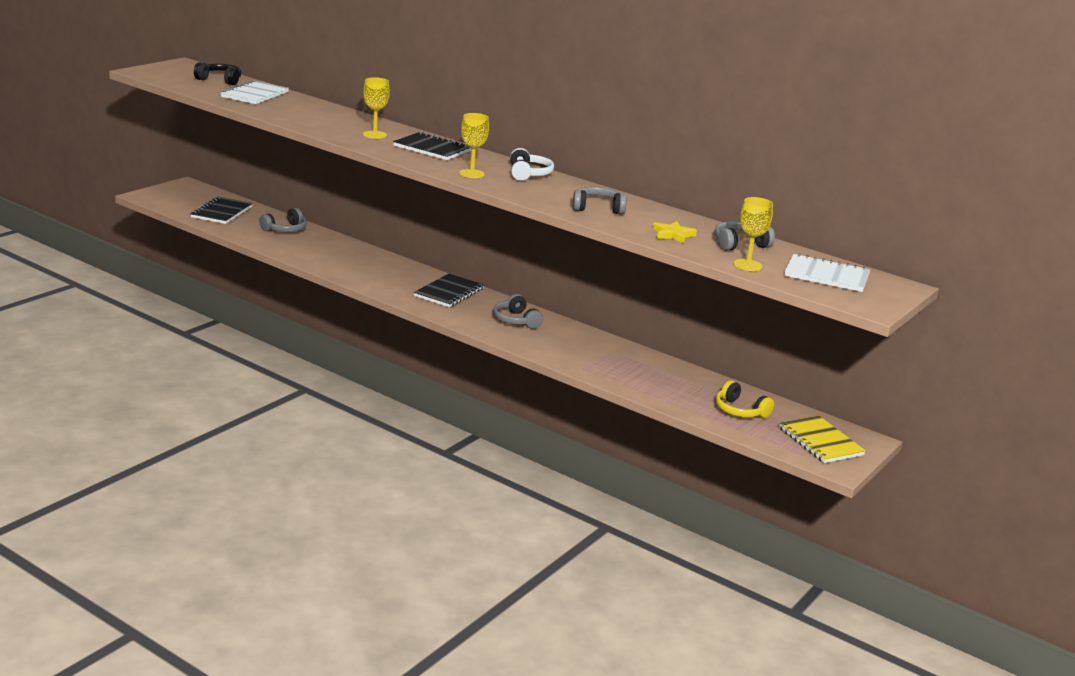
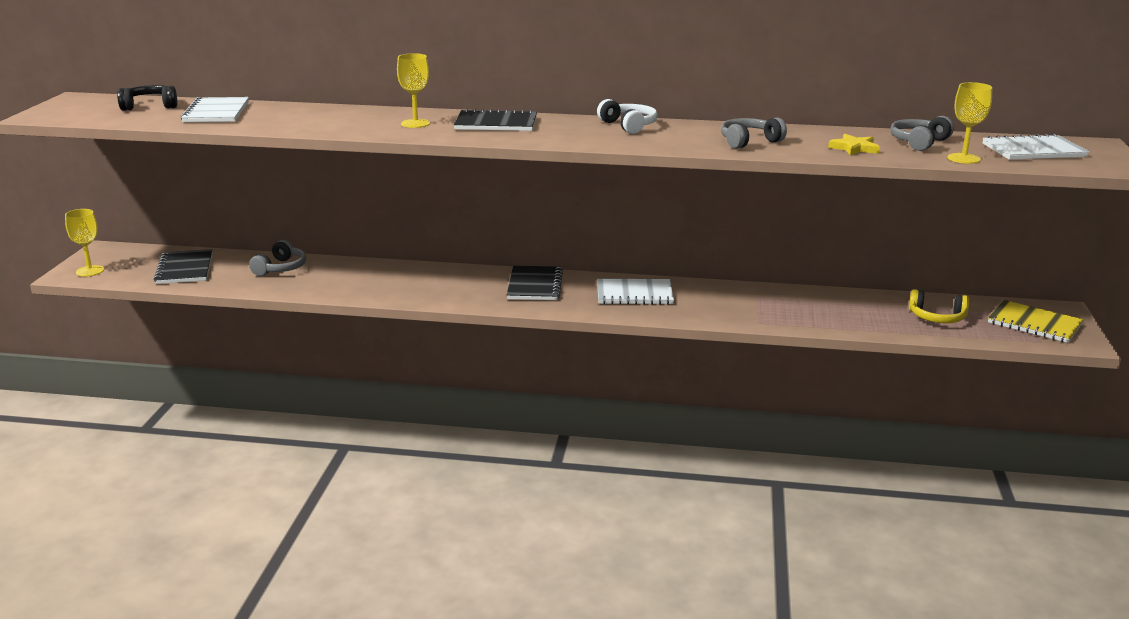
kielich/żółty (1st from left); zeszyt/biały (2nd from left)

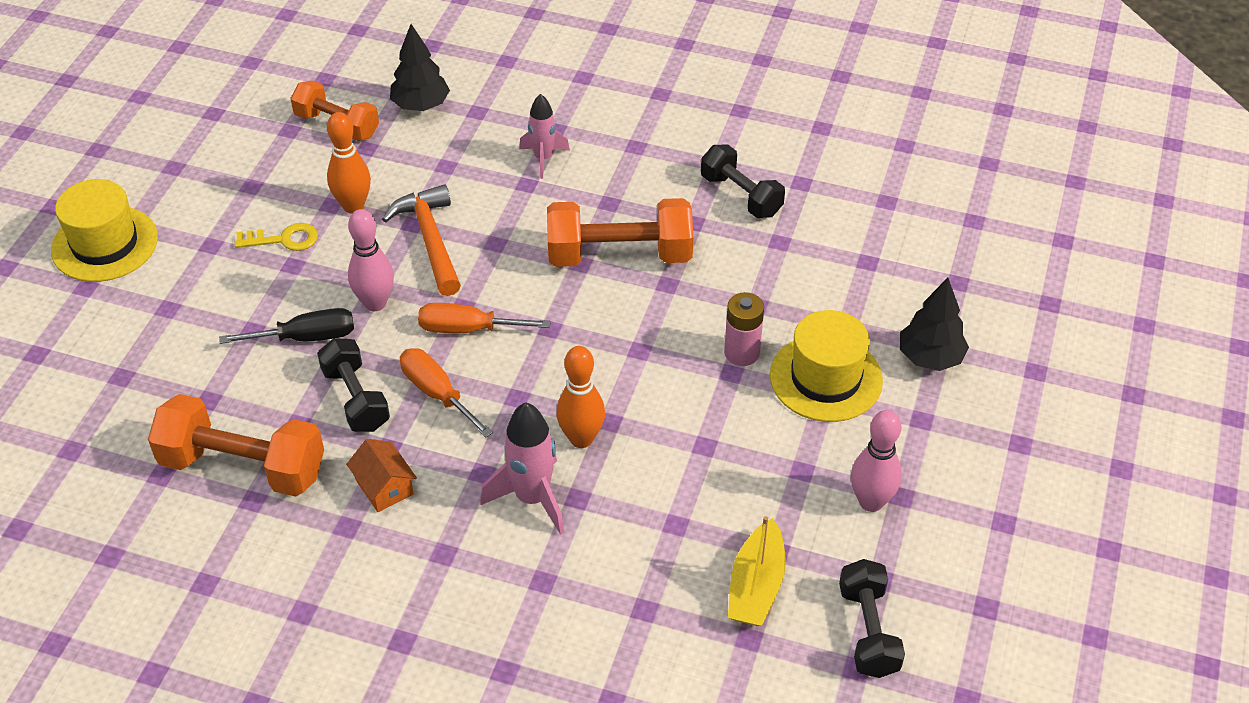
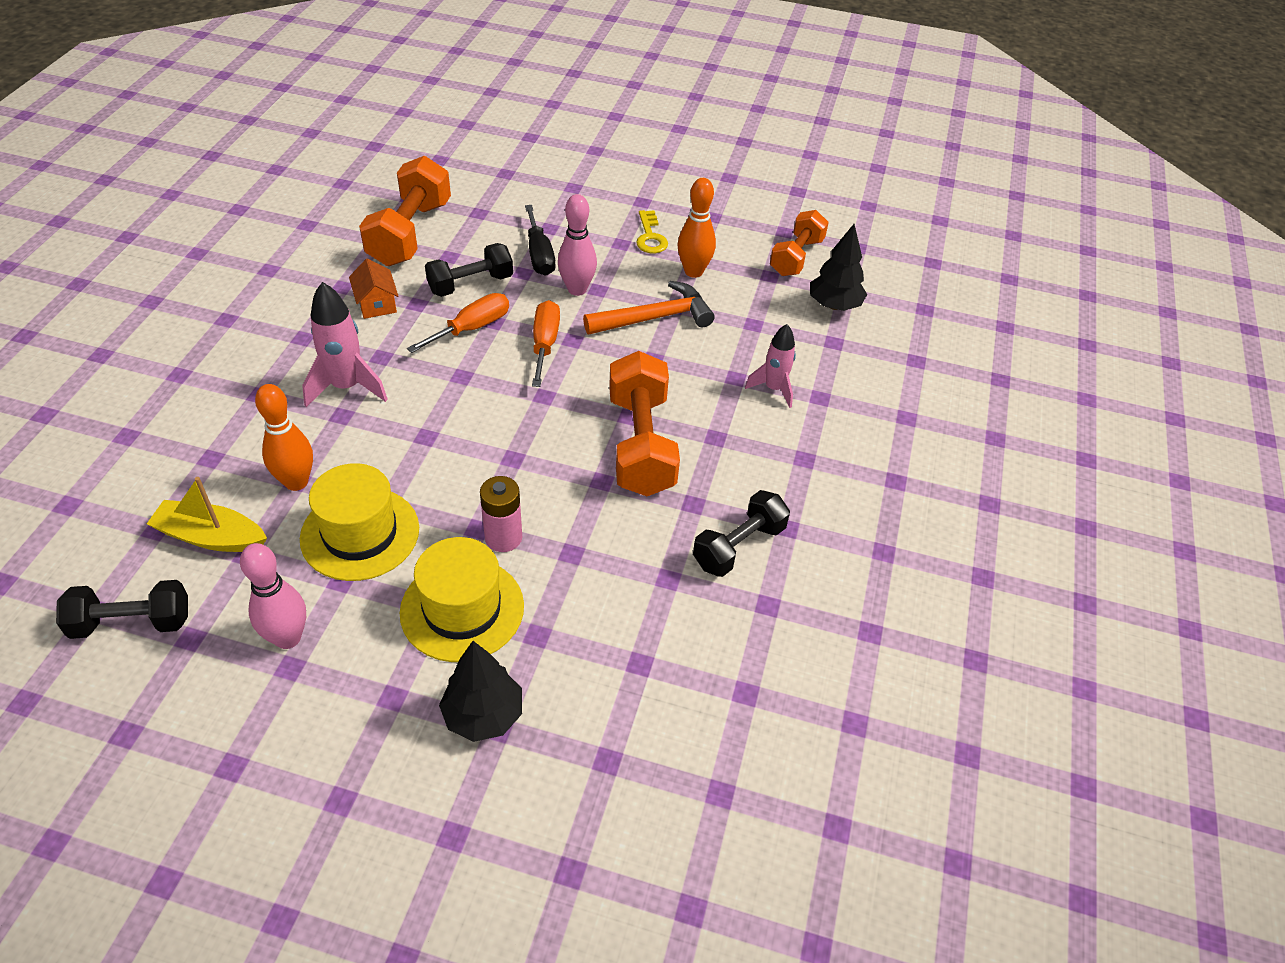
kapelusz/żółty (1st from left); kręgiel/pomarańczowy (1st from left); domek/pomarańczowy

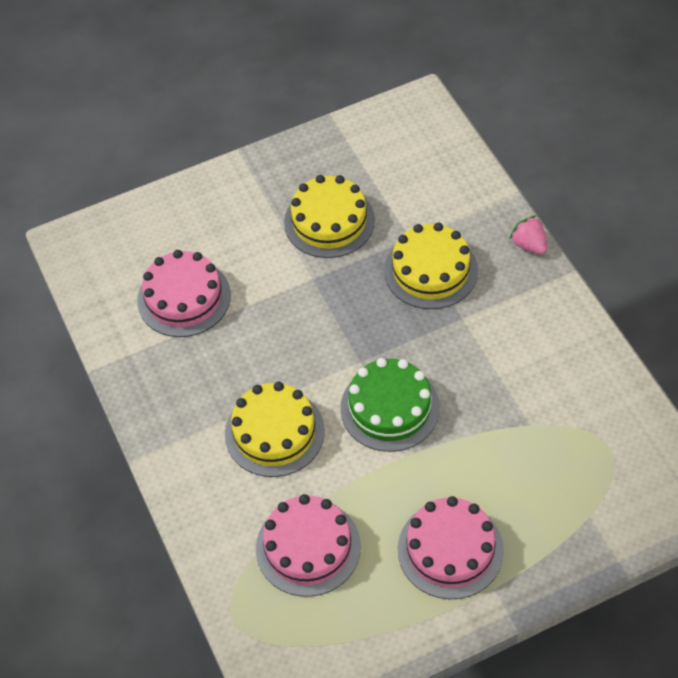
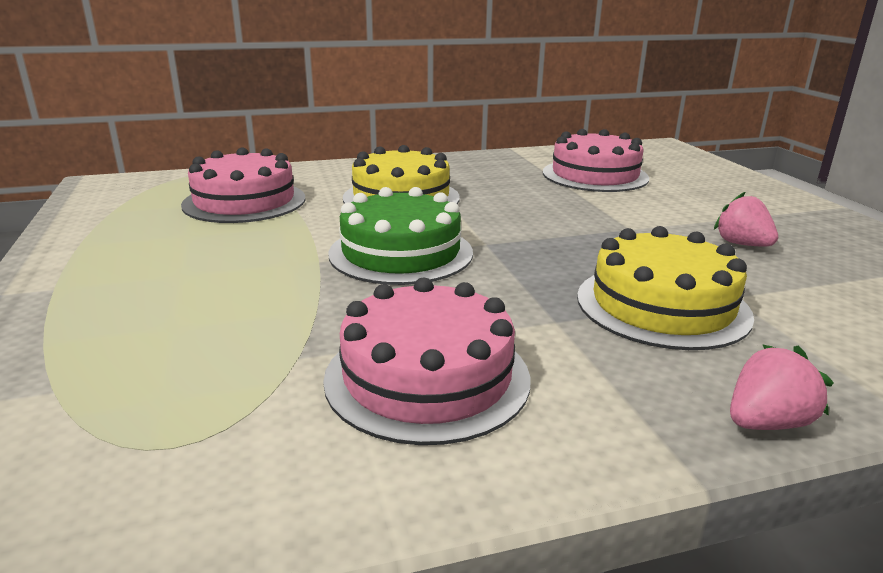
tort/różowy (2nd from left); truskawka/różowy (1st from left)

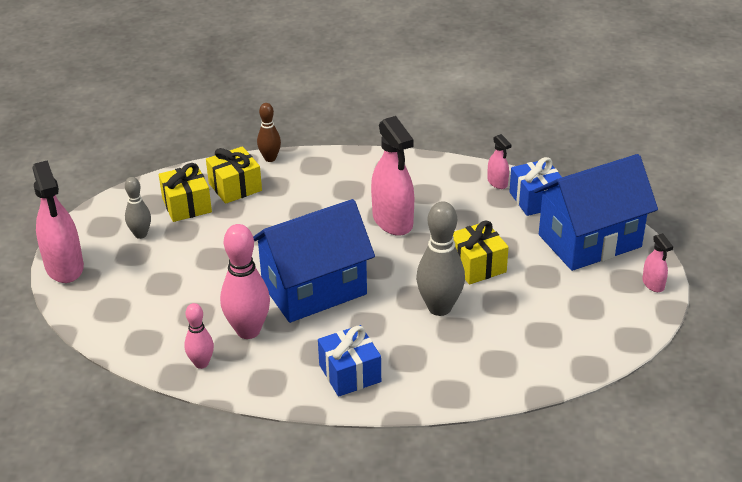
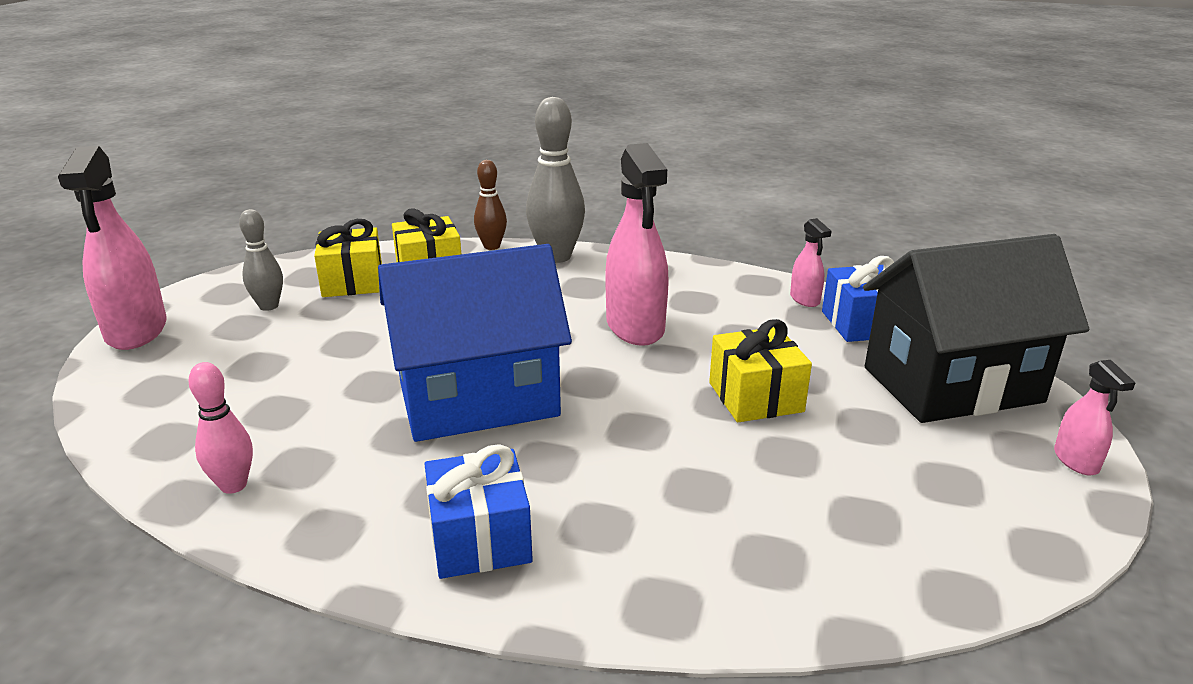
kręgiel/różowy (2nd from left in the first image); kręgiel/szary (2nd from left); domek/czarny

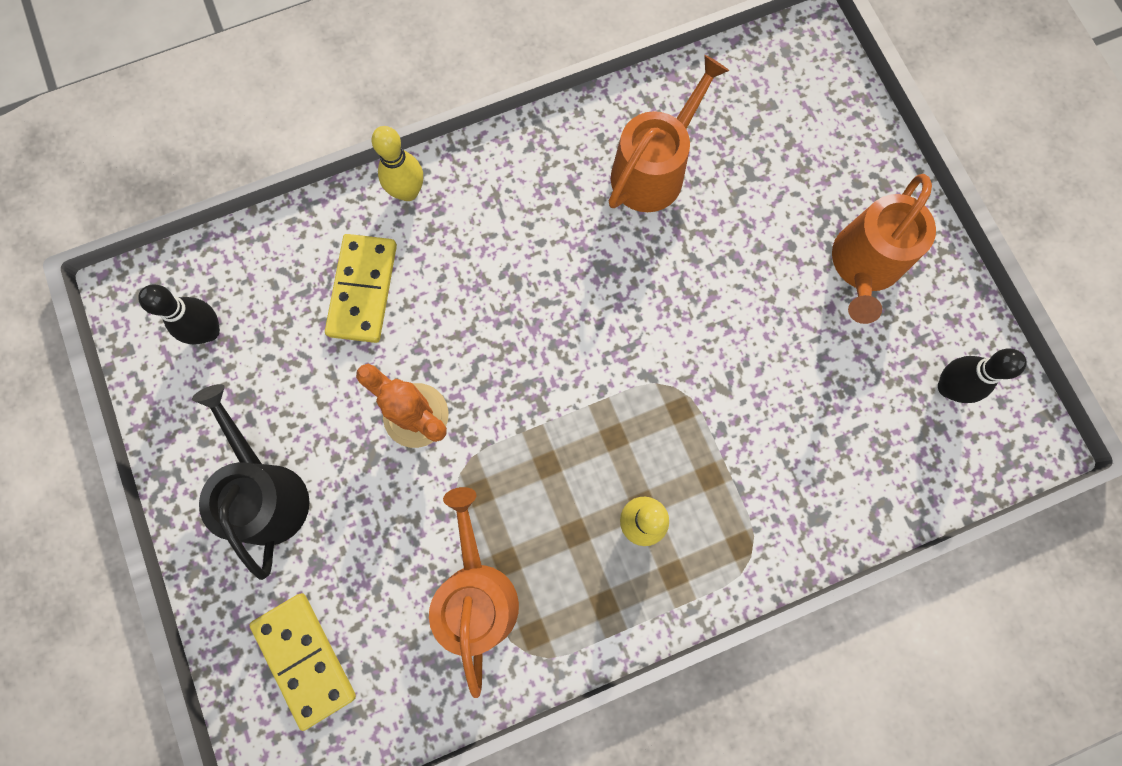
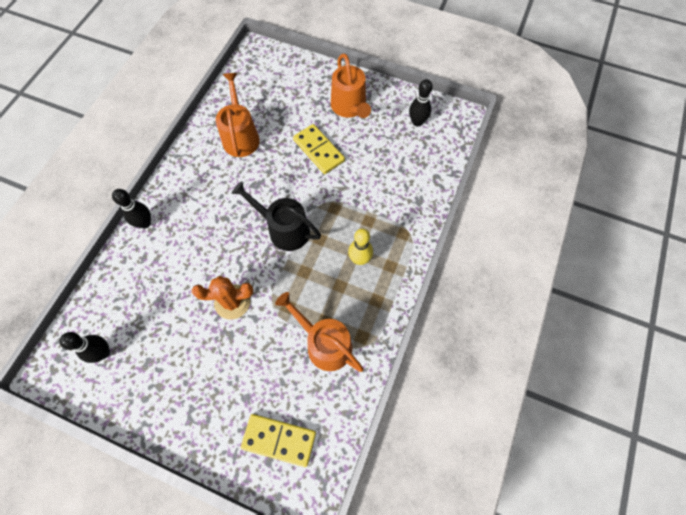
konewka/czarny; kostka domina/żółty (2nd from left); kręgiel/czarny (2nd from left)

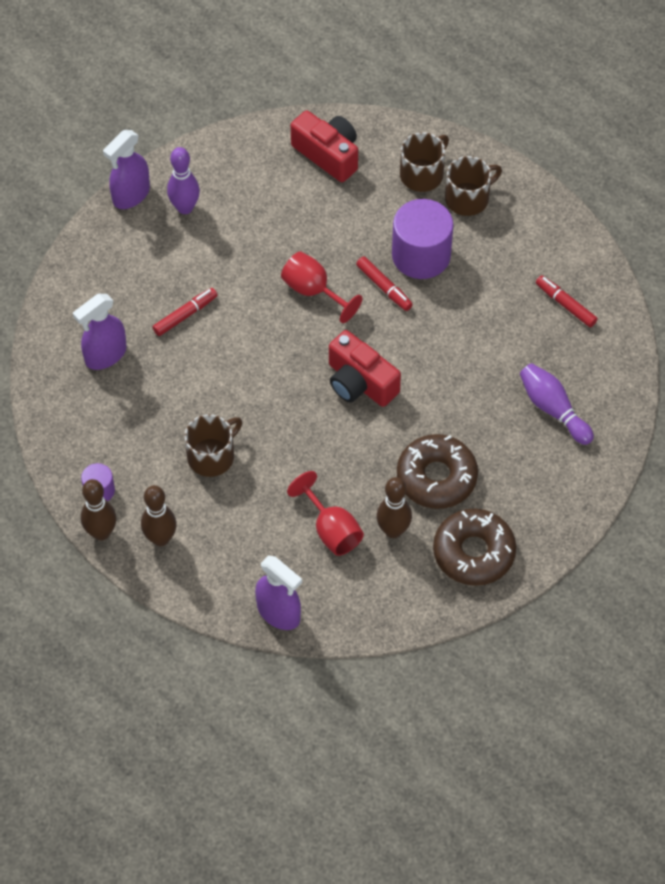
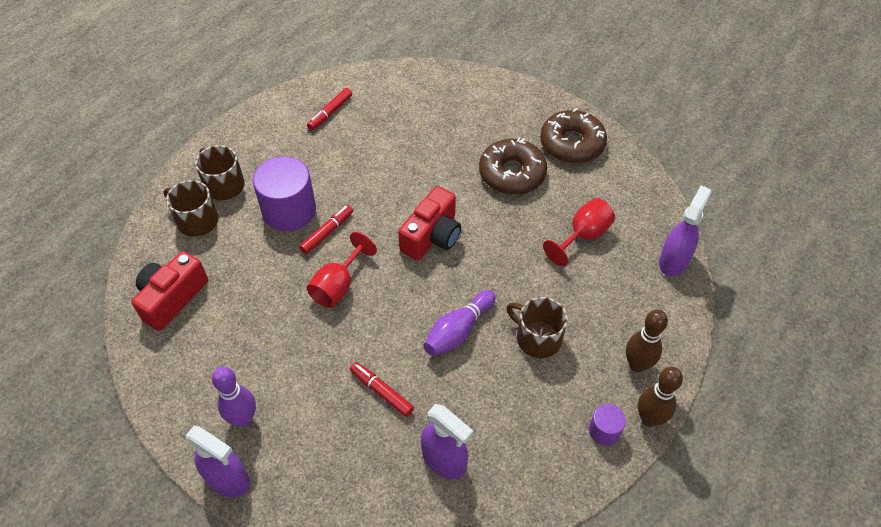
kręgiel/brązowy (3rd from left in the first image); kręgiel/fioletowy (2nd from left)

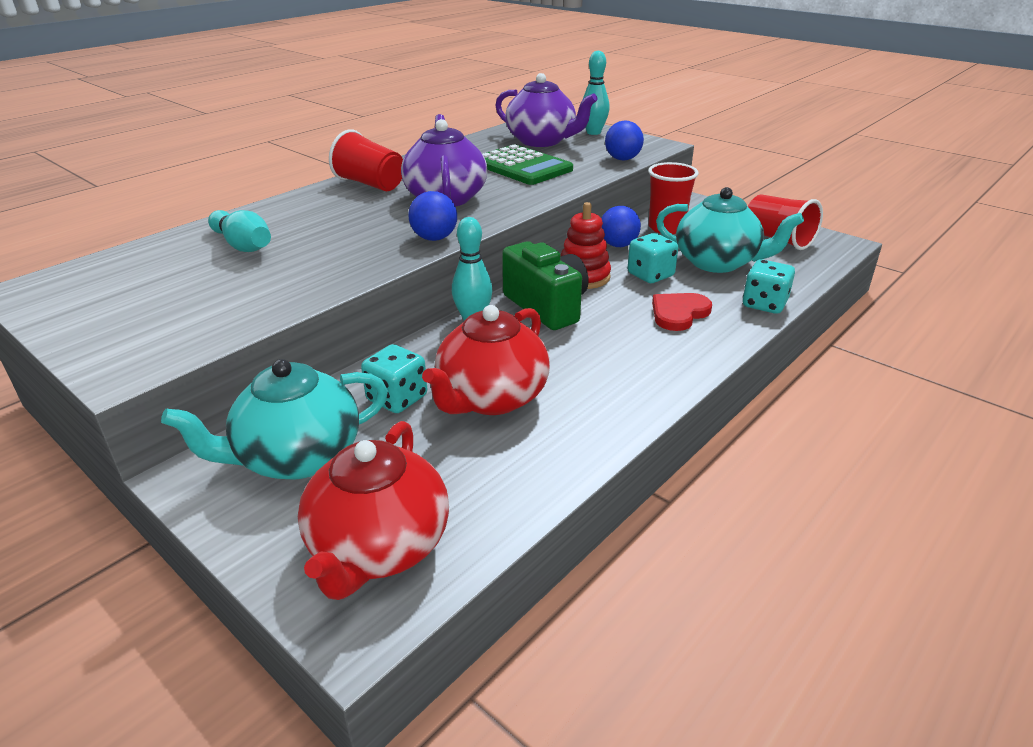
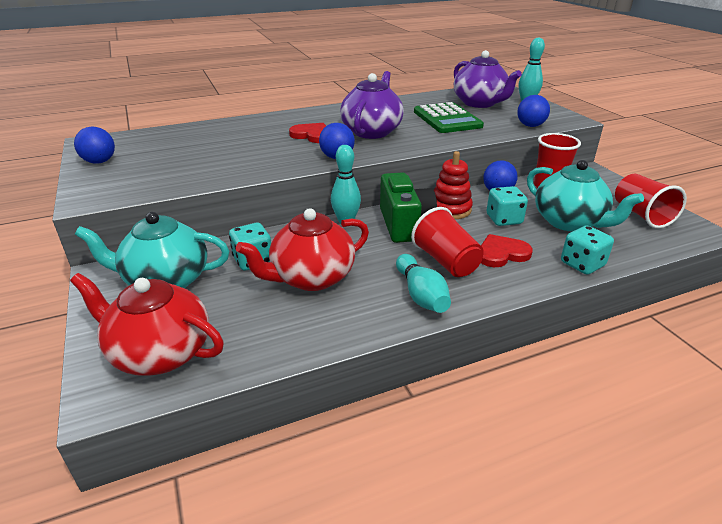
piłka/niebieski (1st from left); serce/czerwony (1st from left); kręgiel/turkusowy (2nd from left); szklanka/czerwony (1st from left); imbryk/czerwony (1st from left)

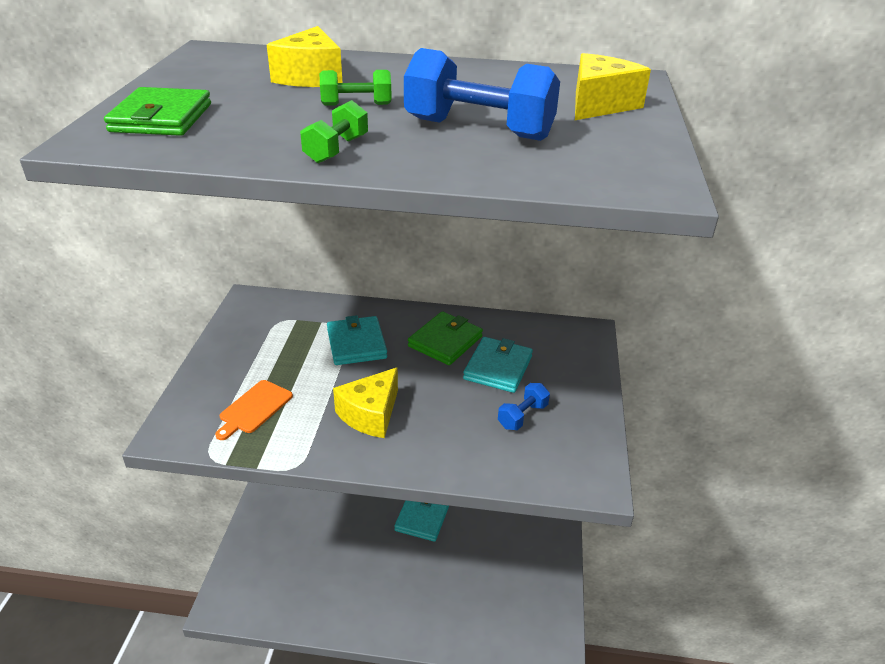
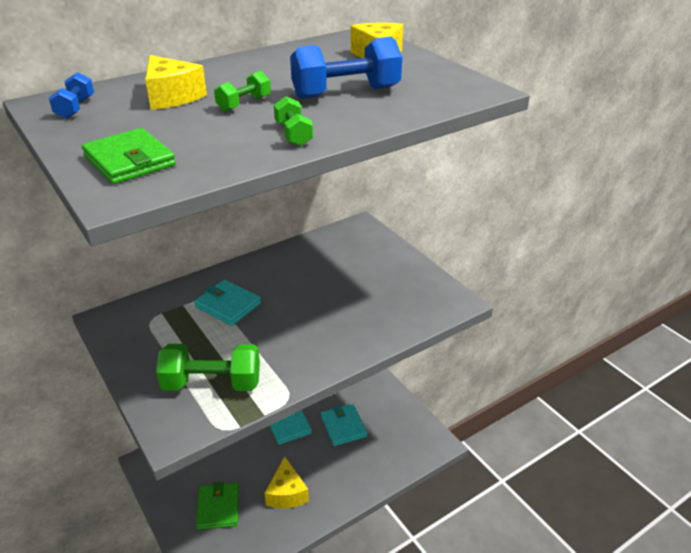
ser/żółty (2nd from left); portfel/zielony (2nd from left); portfel/turkusowy (3rd from left); hantel/niebieski (1st from left); hantel/zielony (1st from left)

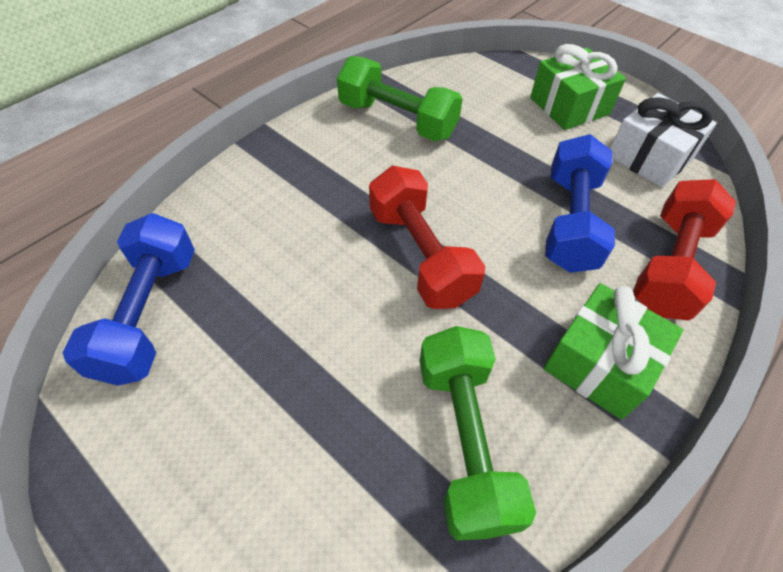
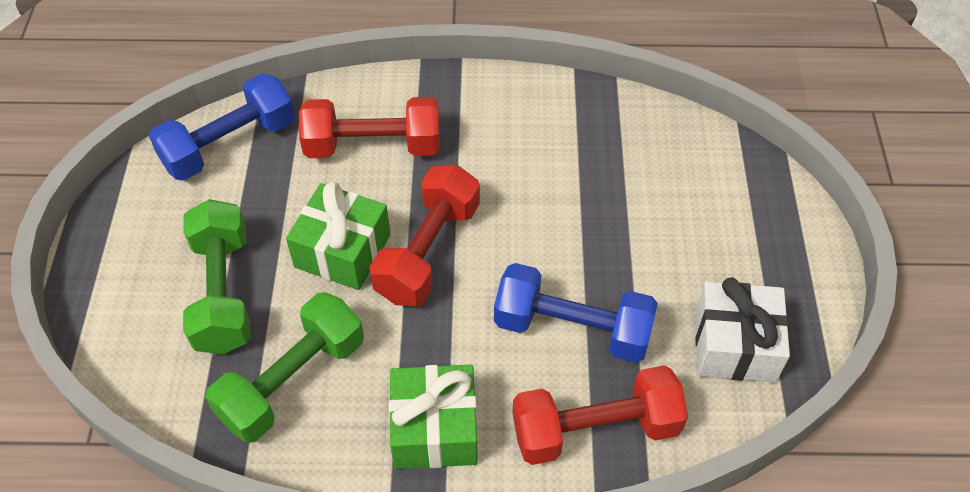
hantel/czerwony (1st from left); hantel/zielony (1st from left); prezent/zielony (1st from left); hantel/niebieski (2nd from left)

